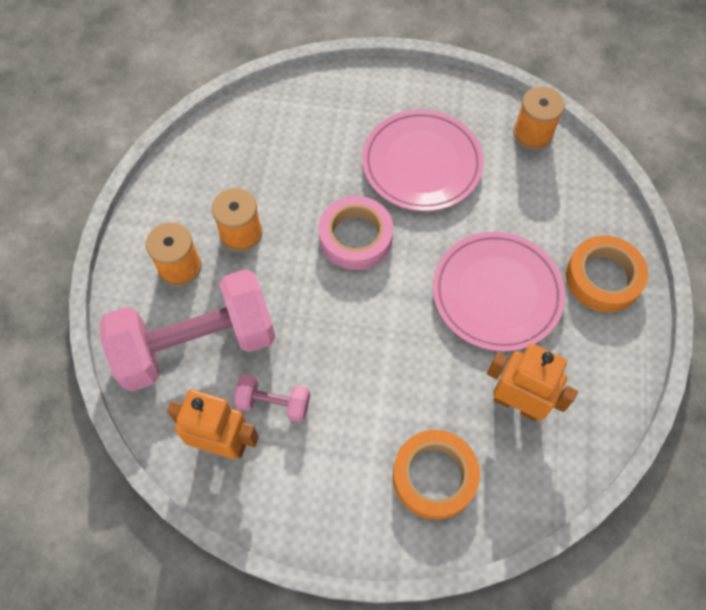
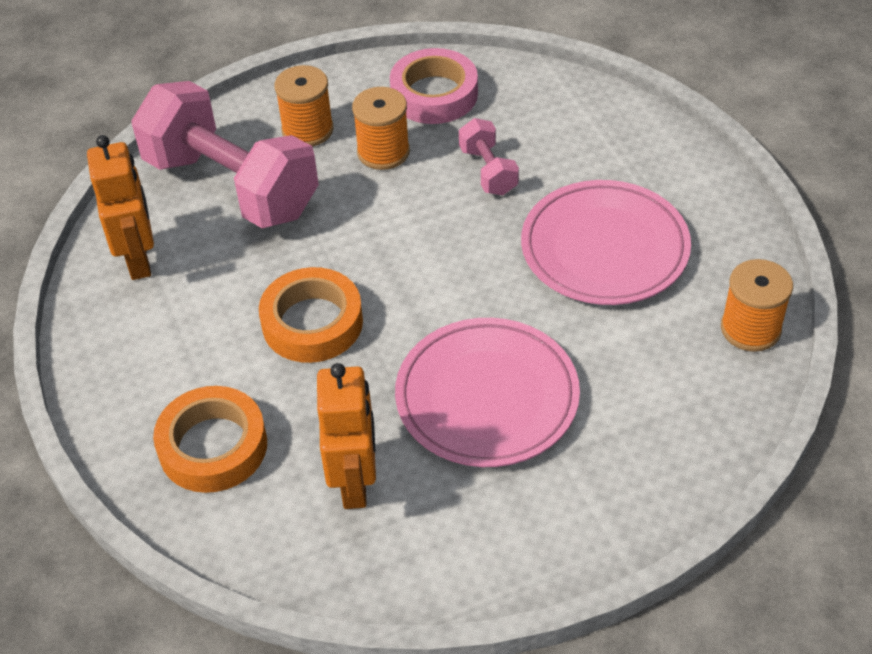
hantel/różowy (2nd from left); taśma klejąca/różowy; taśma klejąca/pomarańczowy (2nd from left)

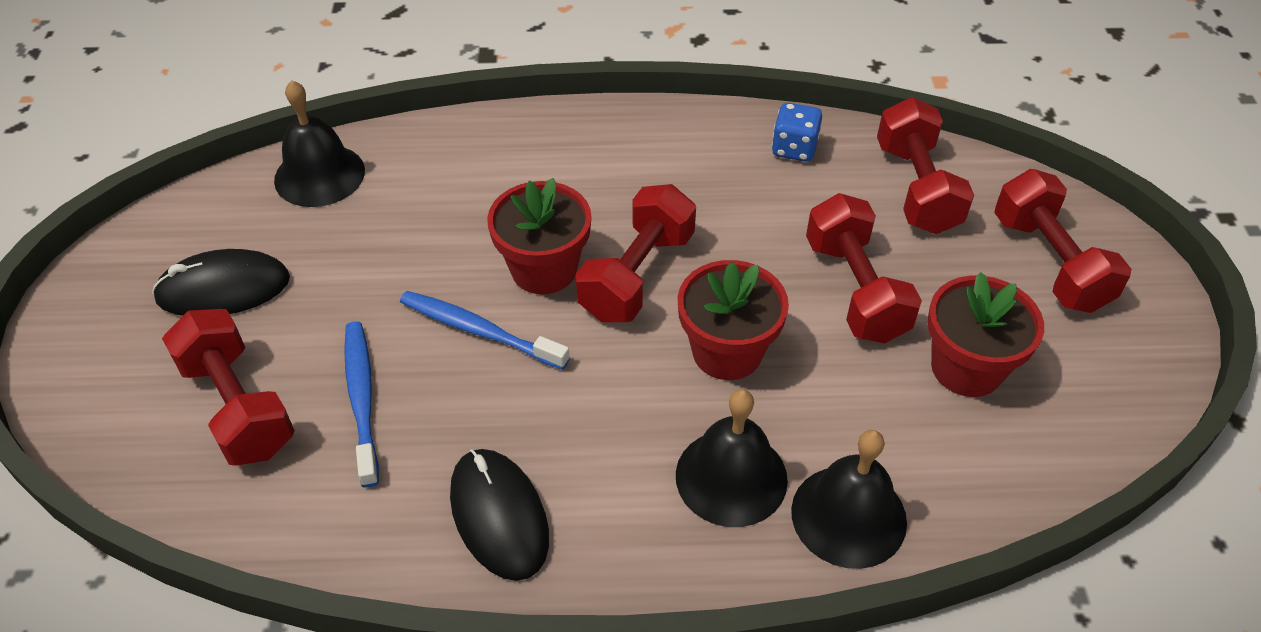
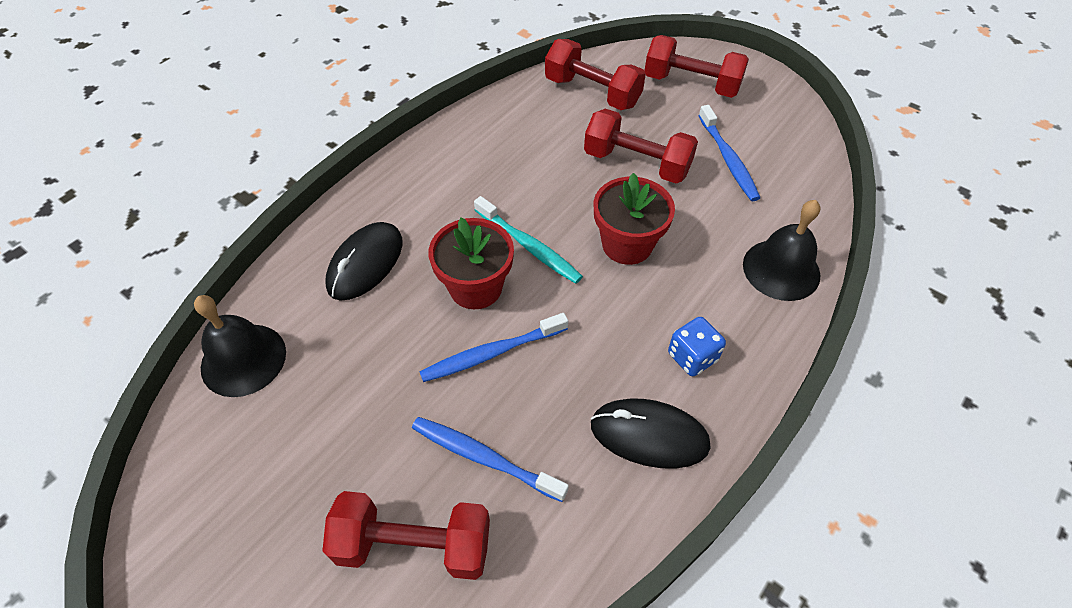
dzwonek/czarny (2nd from left in the first image); myszka/czarny (1st from left); kostka do gry/niebieski; szczoteczka do zębów/turkusowy; szczoteczka do zębów/niebieski (3rd from left)

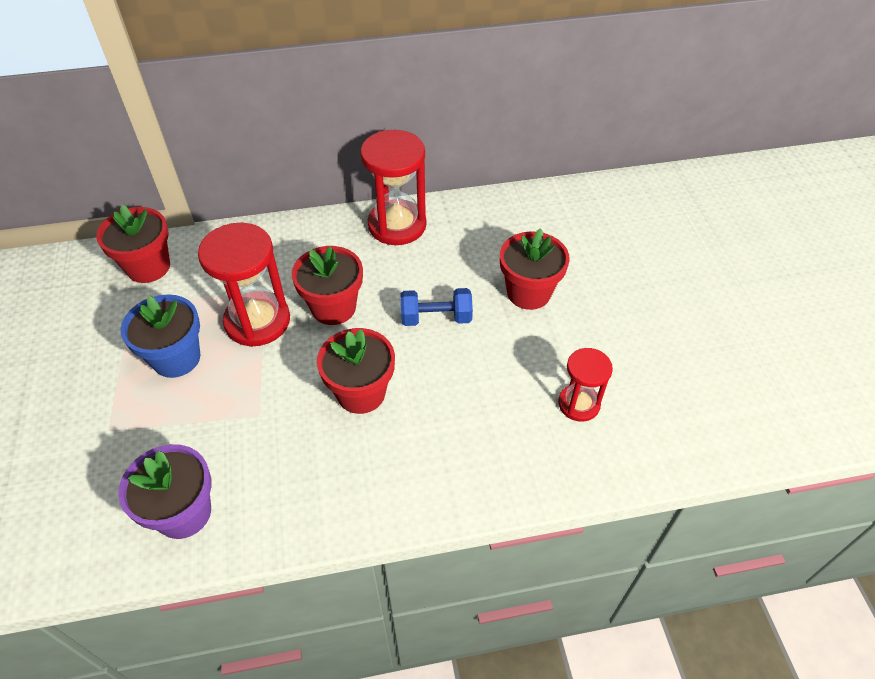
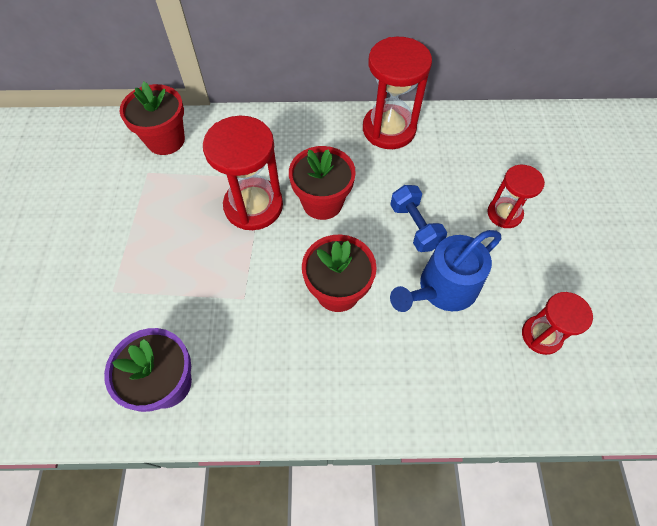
doniczka/niebieski; konewka/niebieski; klepsydra/czerwony (3rd from left); hantel/niebieski

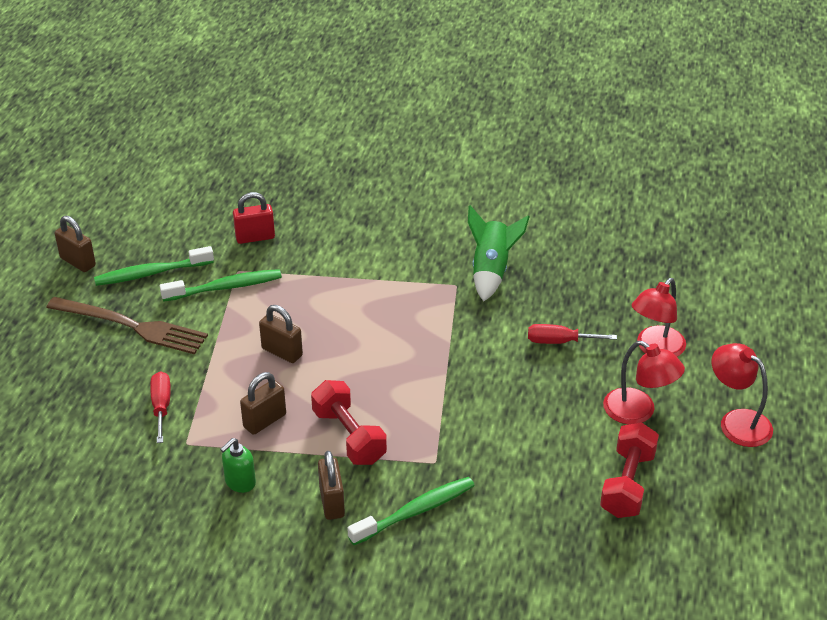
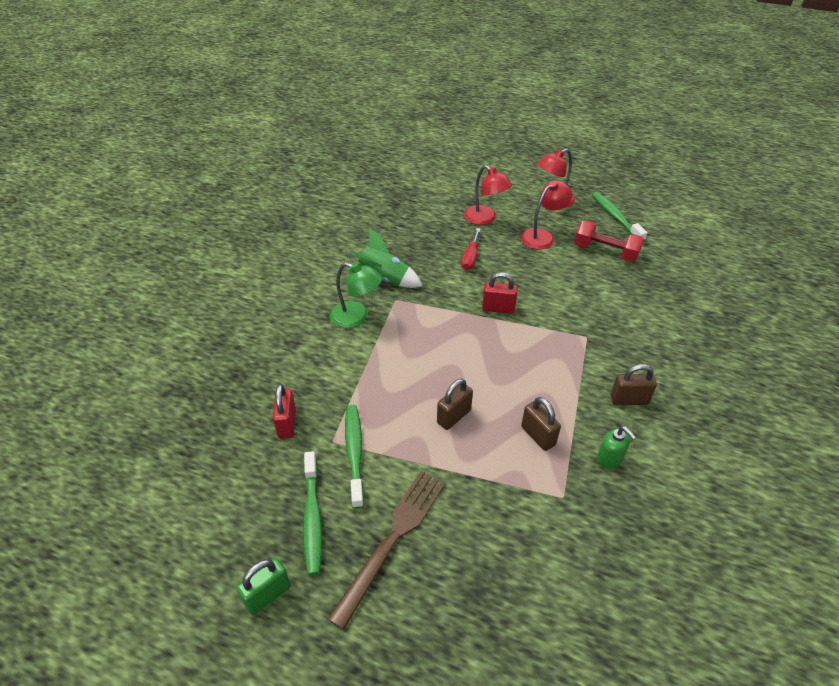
śrubokręt/czerwony (1st from left in the first image); hantel/czerwony (1st from left in the first image); lampka/zielony; kłódka/czerwony (2nd from left); szczoteczka do zębów/zielony (3rd from left); kłódka/zielony

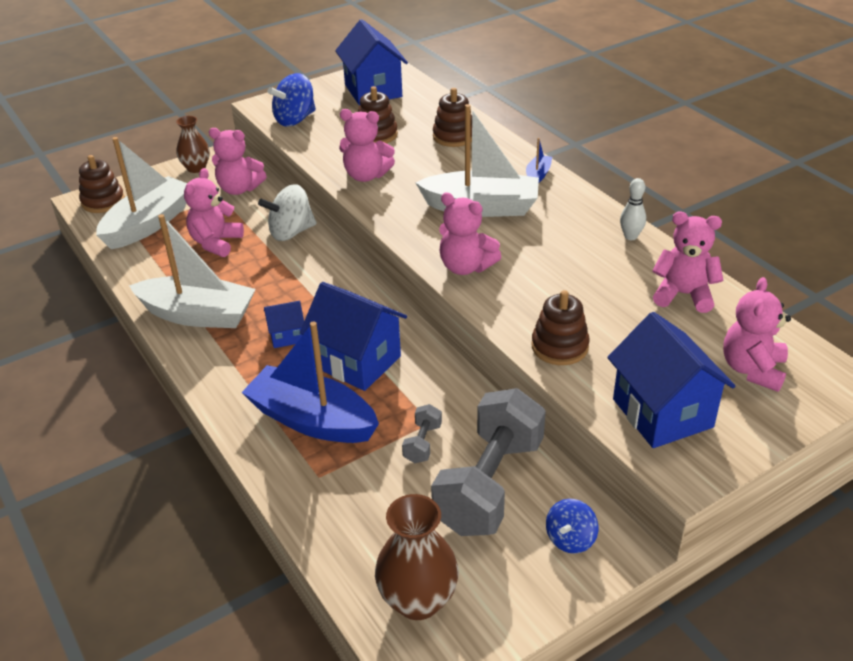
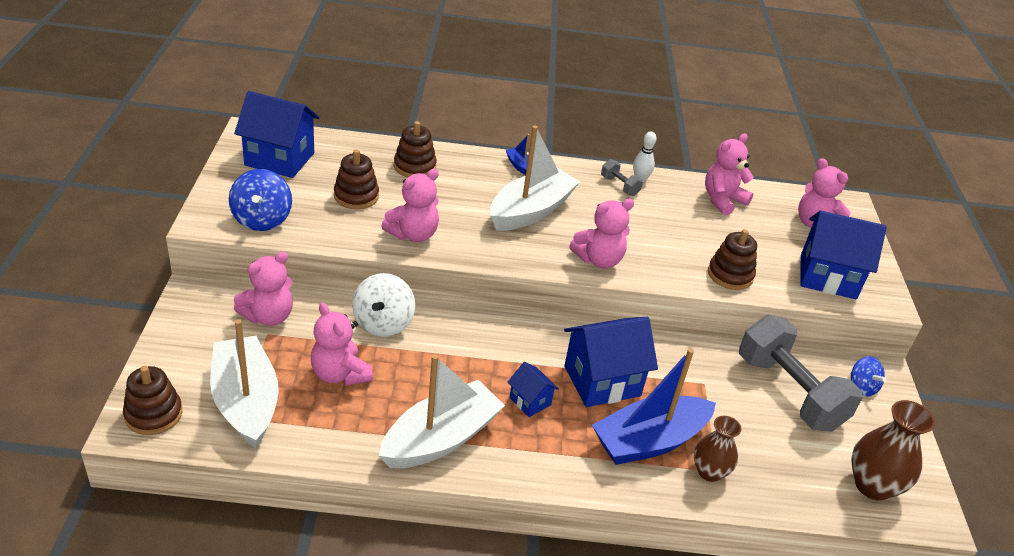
wazon/brązowy (1st from left); hantel/szary (1st from left); domek/niebieski (2nd from left)

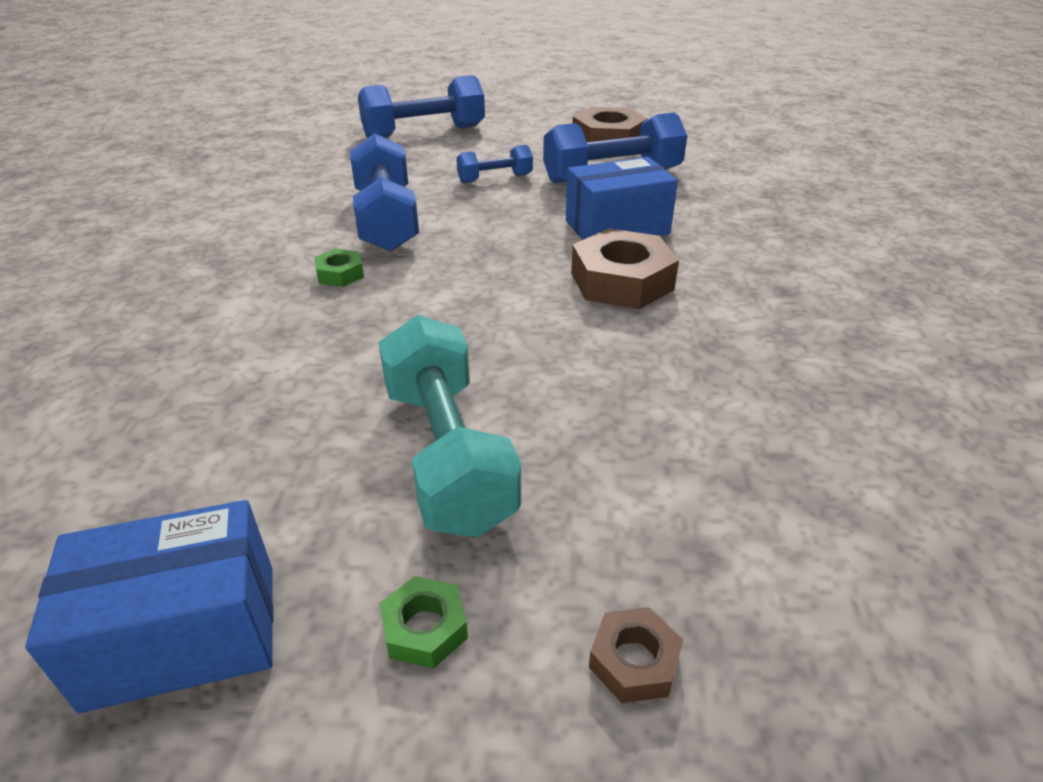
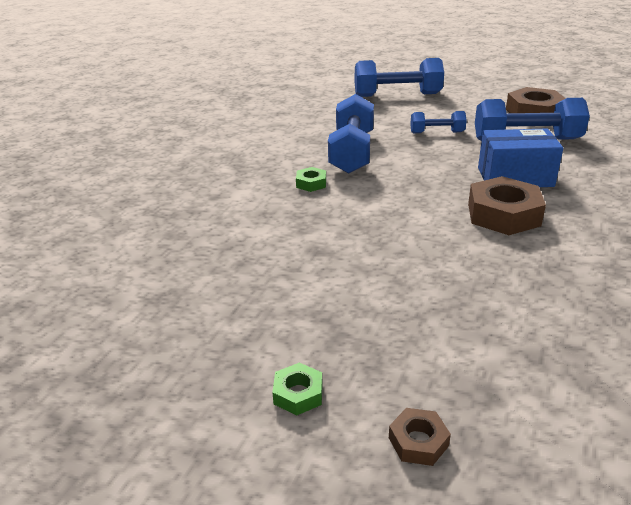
pudełko/niebieski (1st from left in the first image); hantel/turkusowy

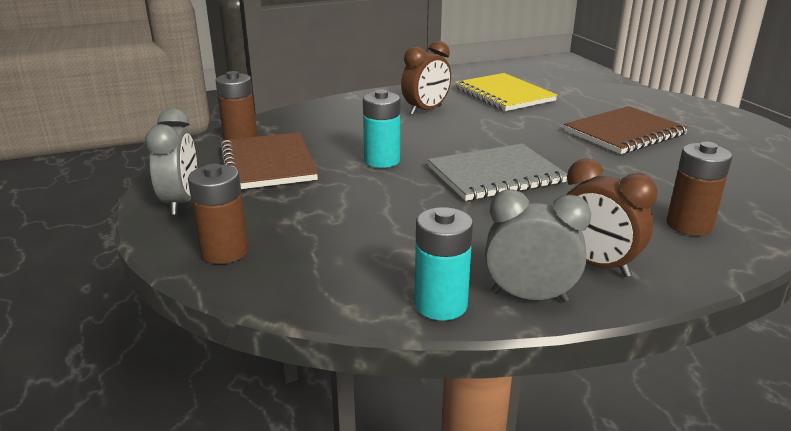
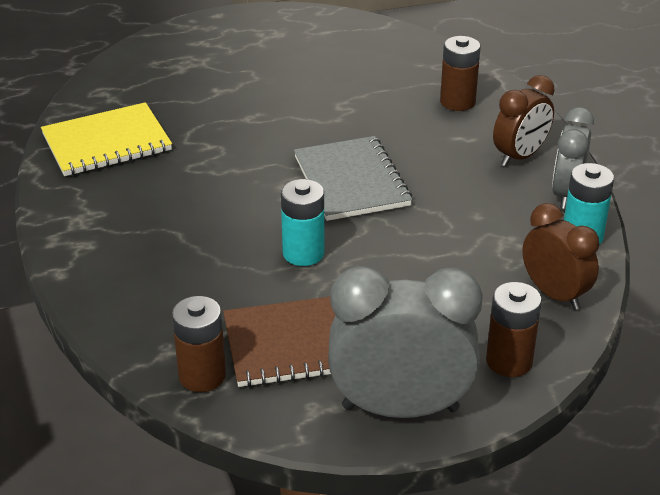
zeszyt/brązowy (2nd from left in the first image); budzik/brązowy (2nd from left); budzik/szary (1st from left)

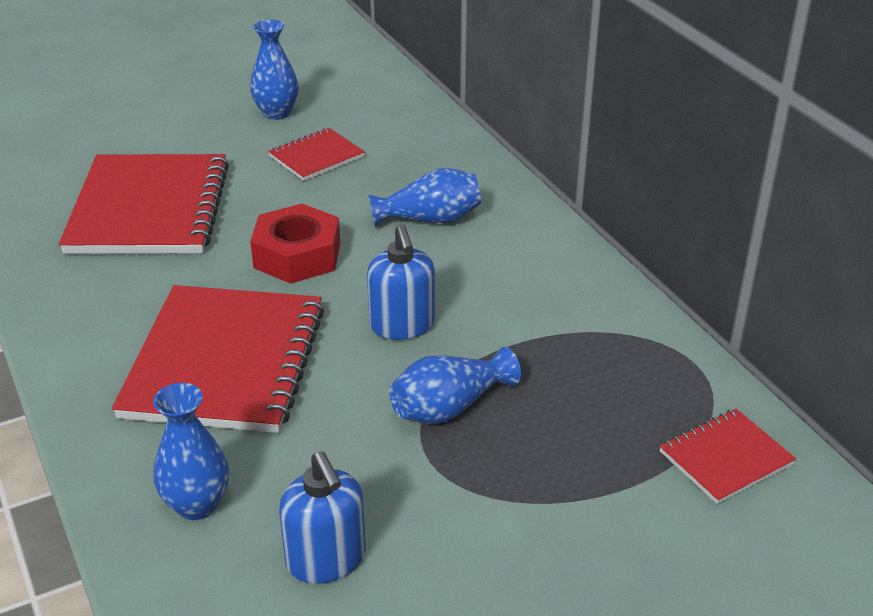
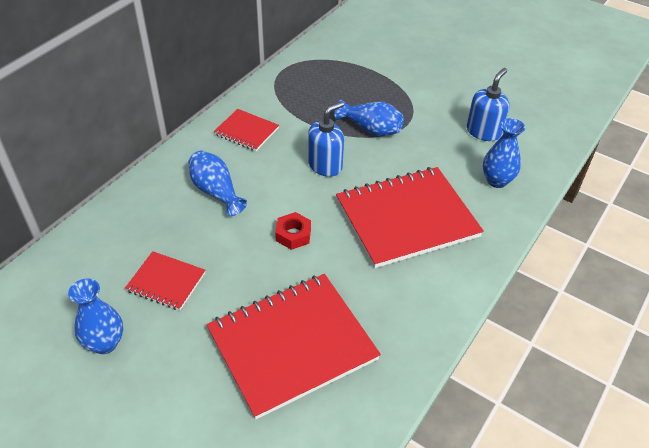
zeszyt/czerwony (2nd from left); nakrętka/czerwony

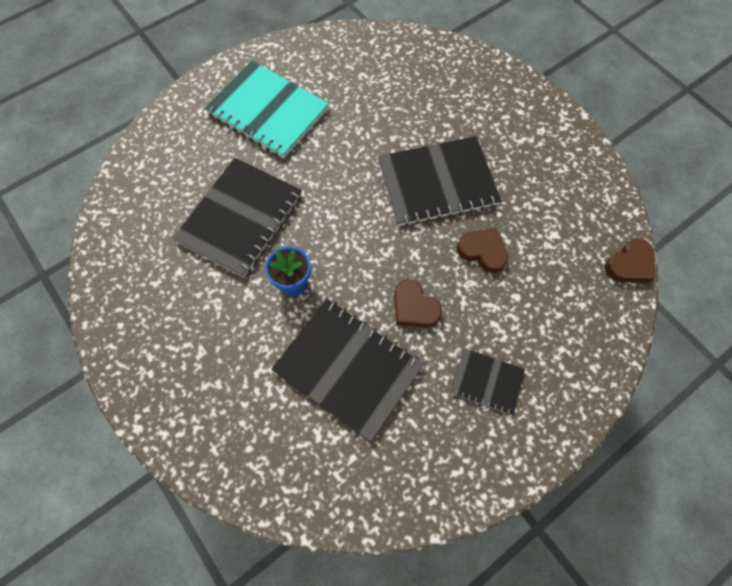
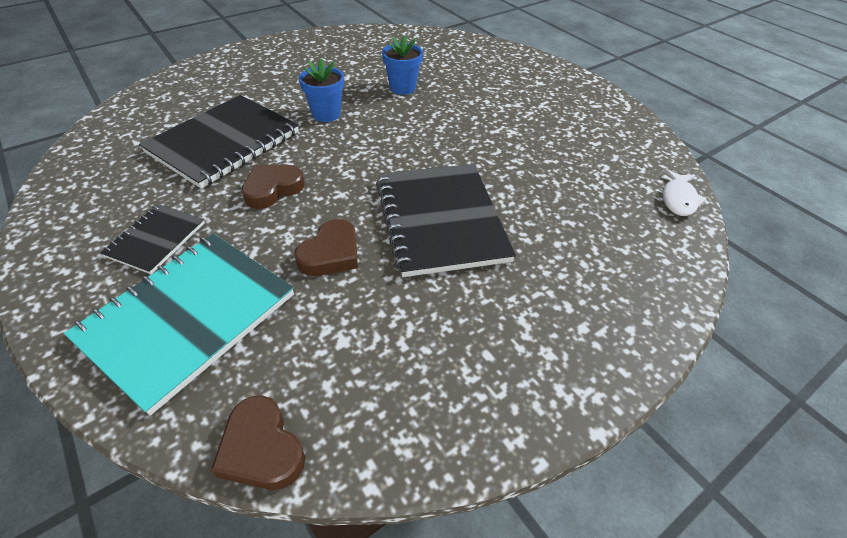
ryba/biały; zeszyt/turkusowy; doniczka/niebieski (2nd from left)

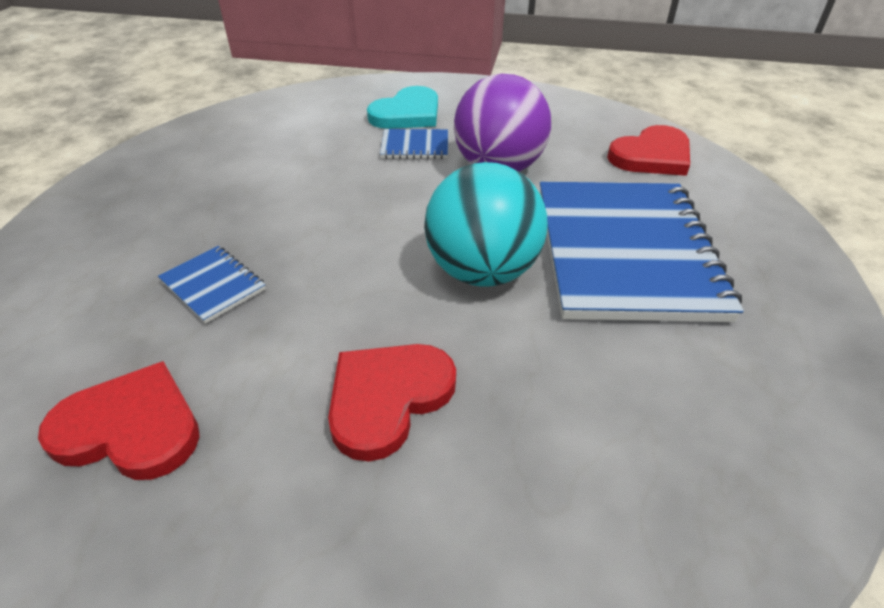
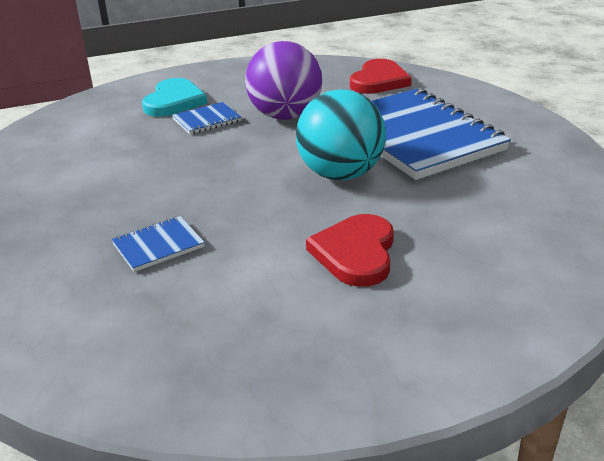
serce/czerwony (1st from left in the first image); zeszyt/niebieski (1st from left)

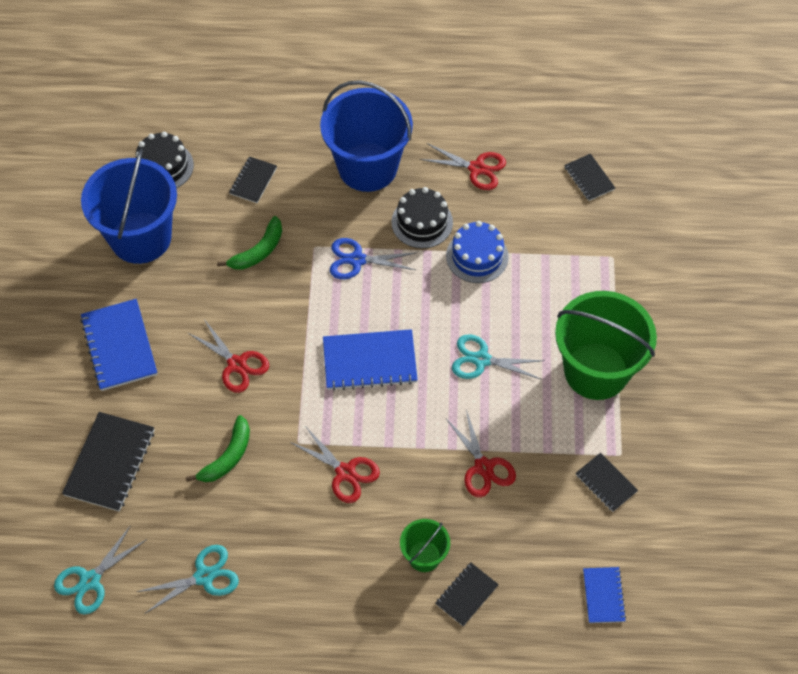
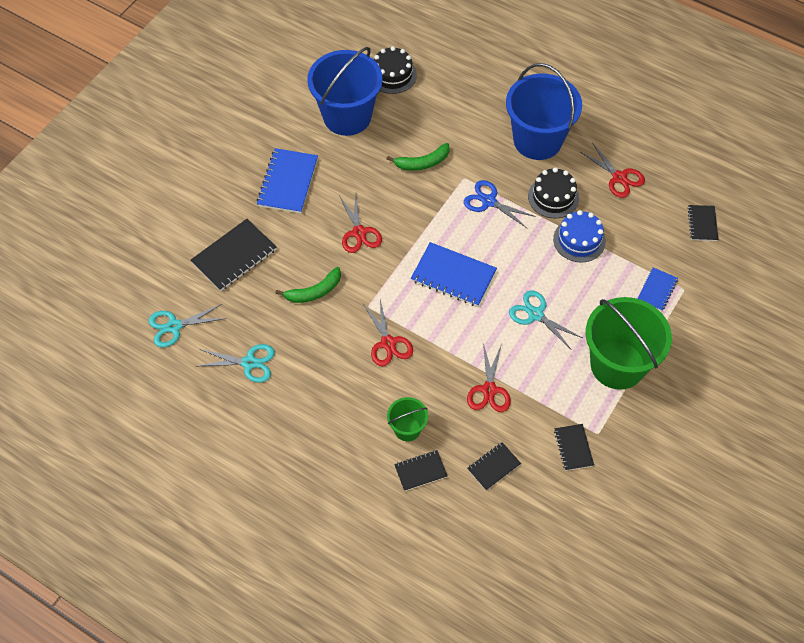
zeszyt/czarny (3rd from left); zeszyt/niebieski (3rd from left)

